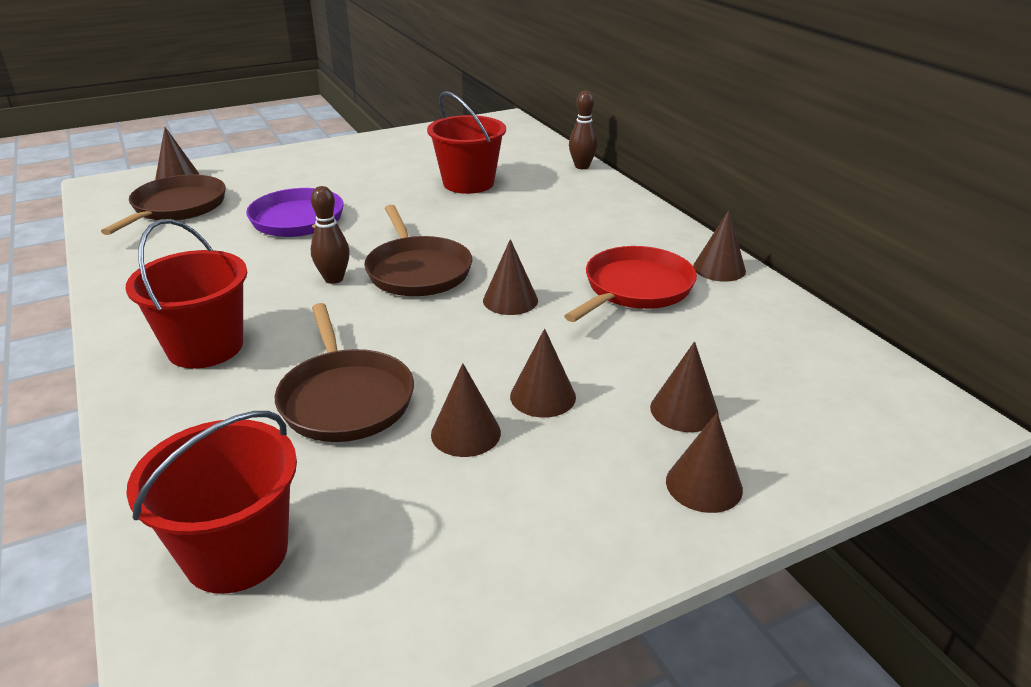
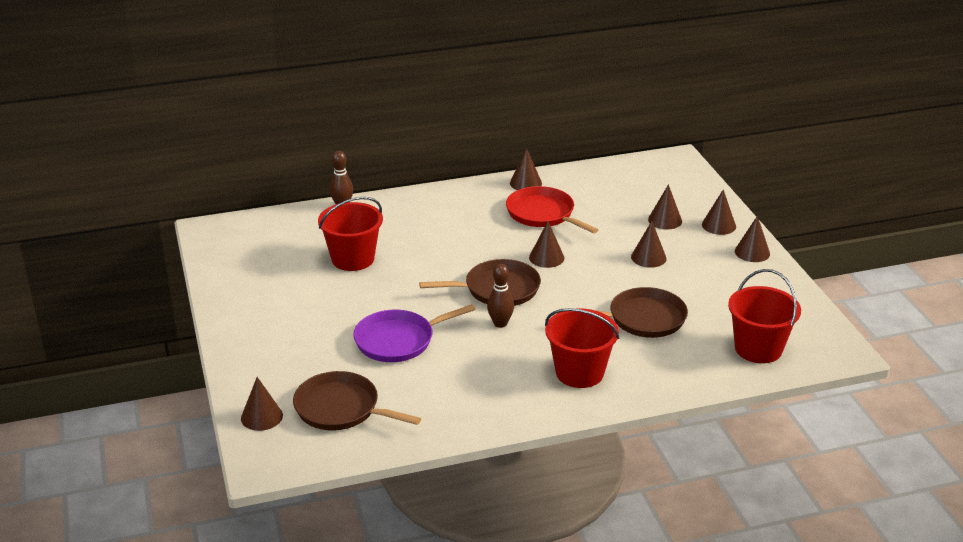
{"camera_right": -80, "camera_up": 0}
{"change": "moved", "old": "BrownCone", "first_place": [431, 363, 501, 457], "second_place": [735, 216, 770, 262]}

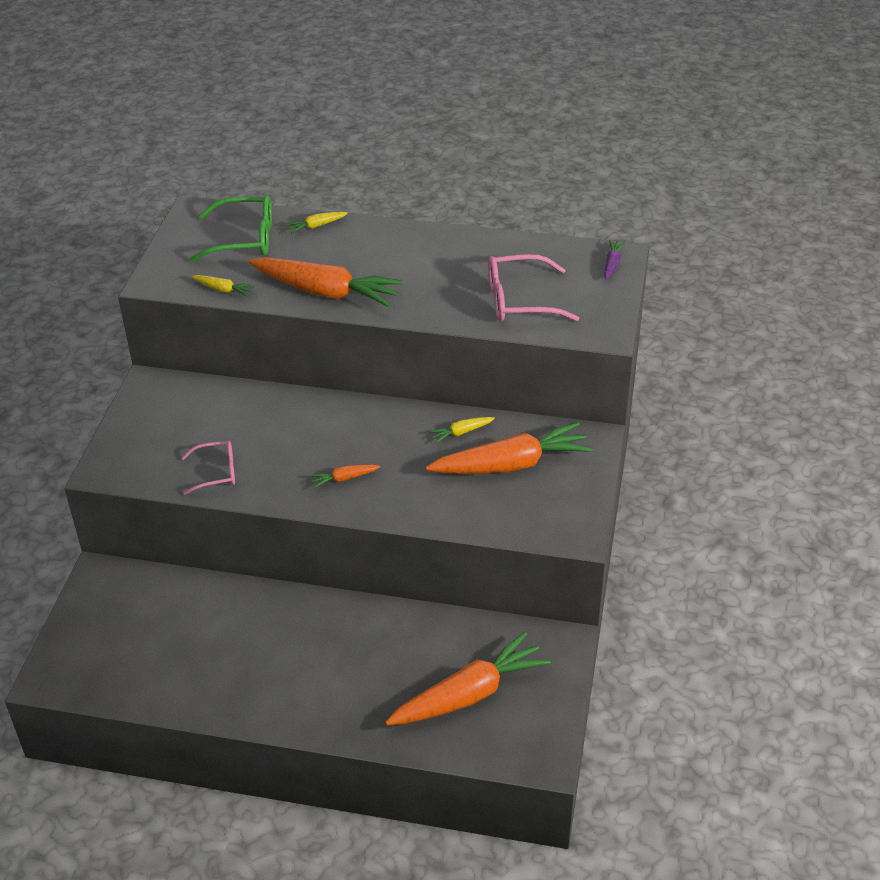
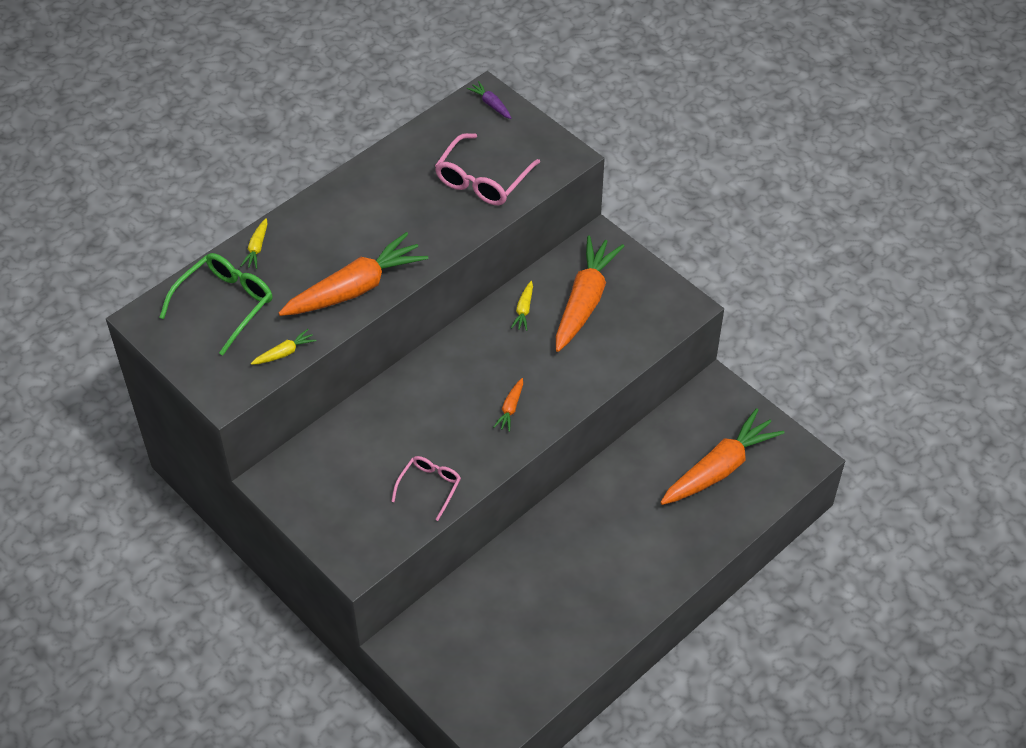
{"camera_right": -55, "camera_up": 10}
{"change": "turned", "old": "OrangeCarrot", "first_place": [385, 632, 551, 726], "second_place": [660, 408, 785, 505], "degrees": 45}

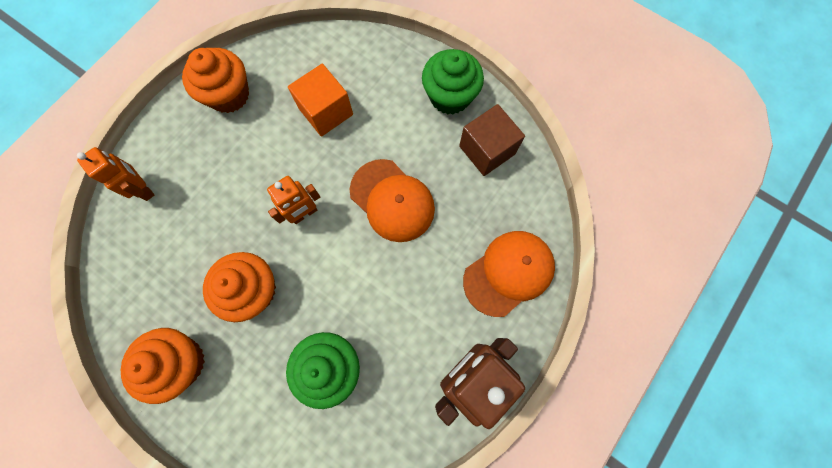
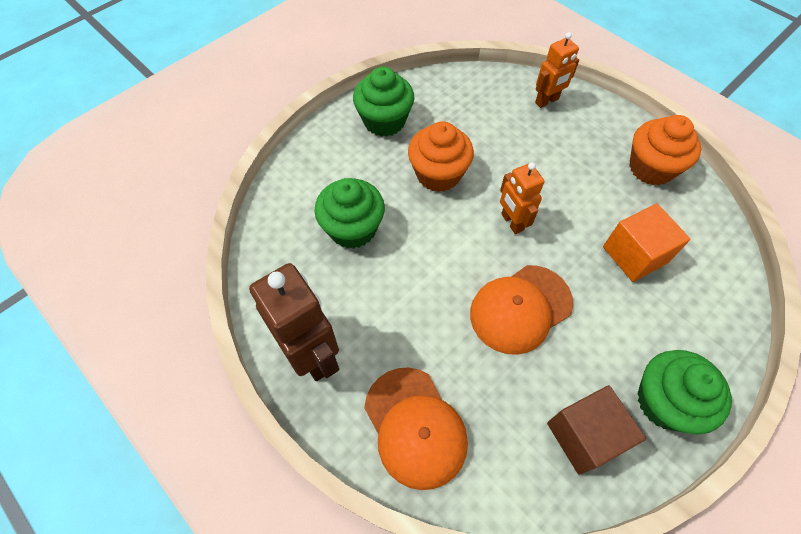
{"camera_right": 100, "camera_up": -15}
{"change": "recoloured", "old": "OrangeCupcake", "new": "GreenCupcake", "first_place": [121, 328, 205, 404], "second_place": [353, 66, 414, 137]}

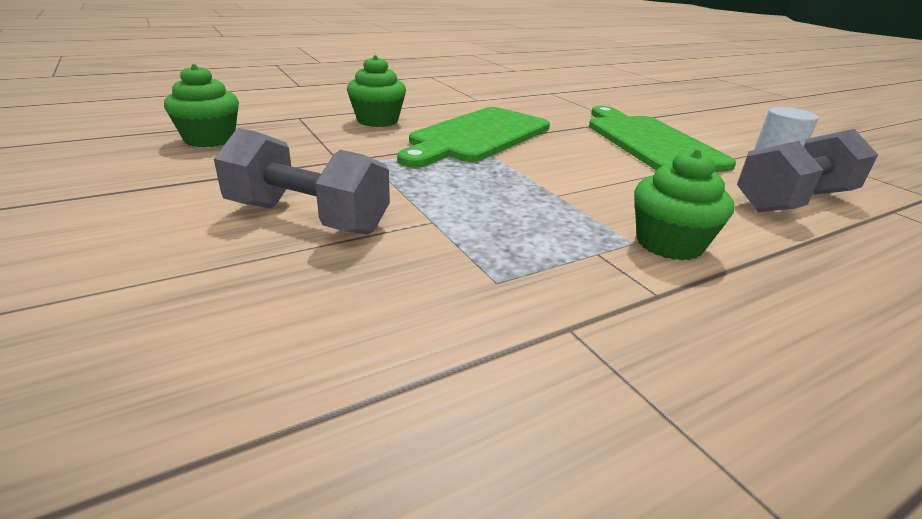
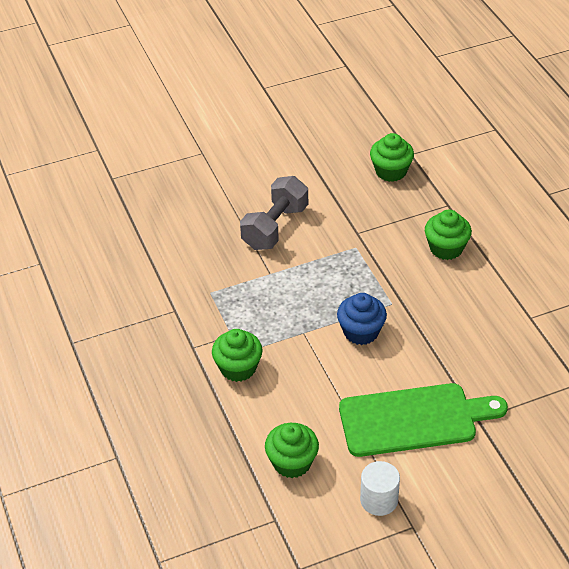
{"camera_right": 100, "camera_up": 15}
{"change": "removed", "old": "GreenCuttingBoard", "first_place": [397, 107, 550, 168]}
{"change": "replaced", "old": "GreyDumbbell", "new": "GreenCupcake", "first_place": [737, 129, 878, 212], "second_place": [265, 423, 319, 478]}
{"change": "added", "new": "BlueCupcake", "second_place": [337, 293, 387, 345]}

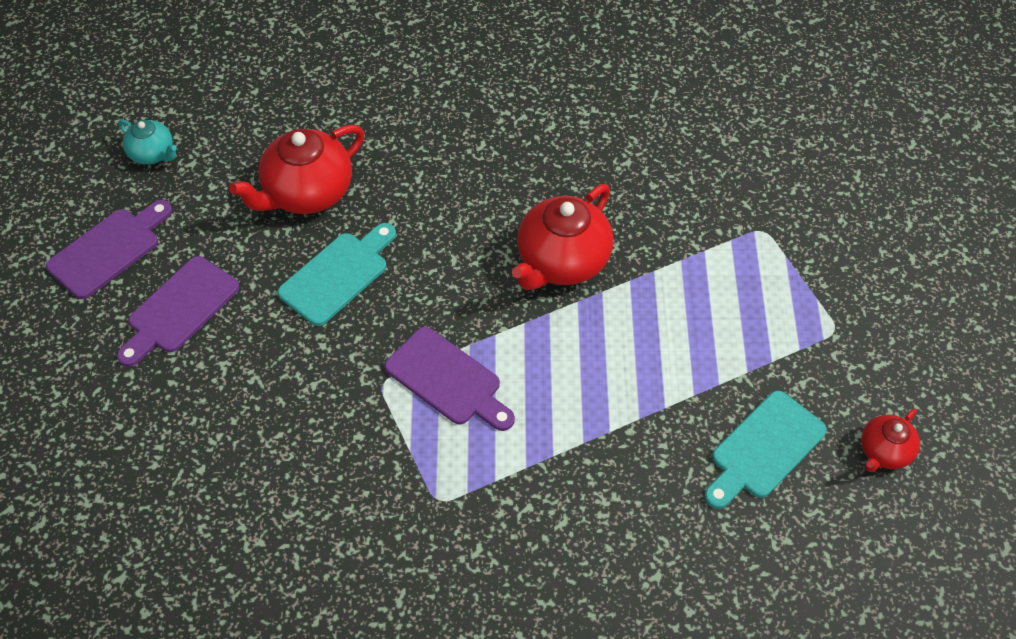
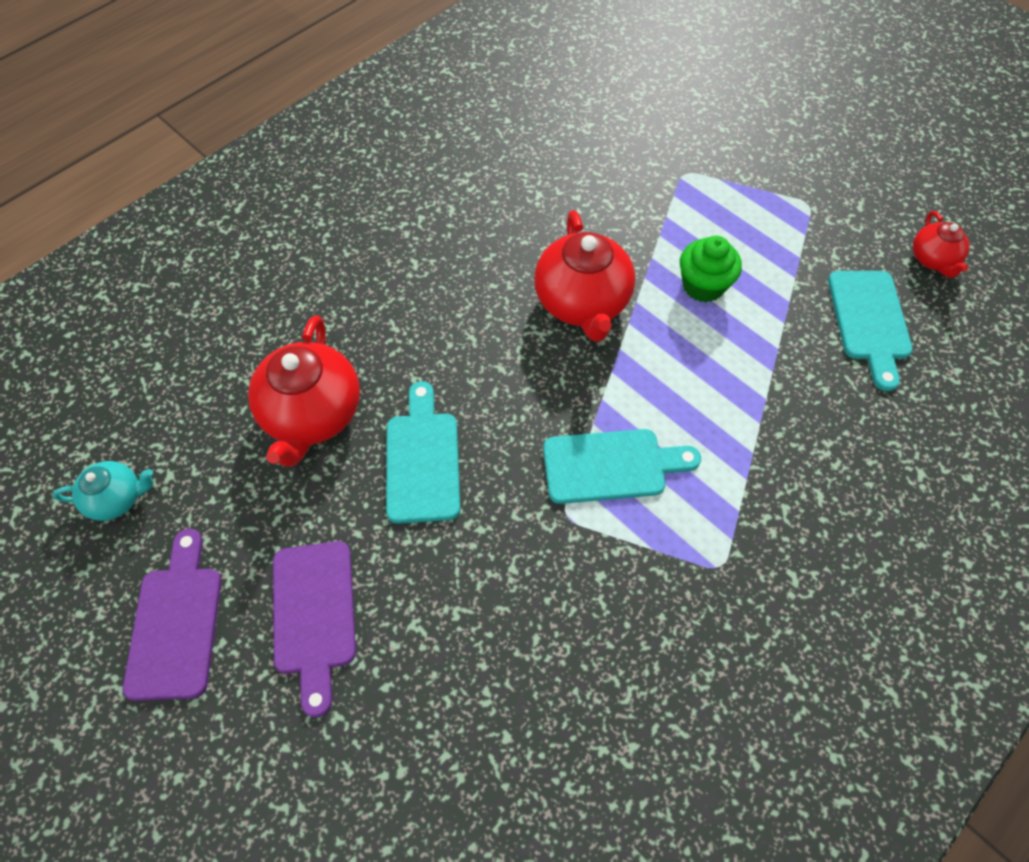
{"camera_right": -45, "camera_up": 5}
{"change": "recoloured", "old": "PurpleCuttingBoard", "new": "TurquoiseCuttingBoard", "first_place": [384, 327, 515, 431], "second_place": [543, 429, 701, 504]}
{"change": "added", "new": "GreenCupcake", "second_place": [680, 236, 742, 302]}

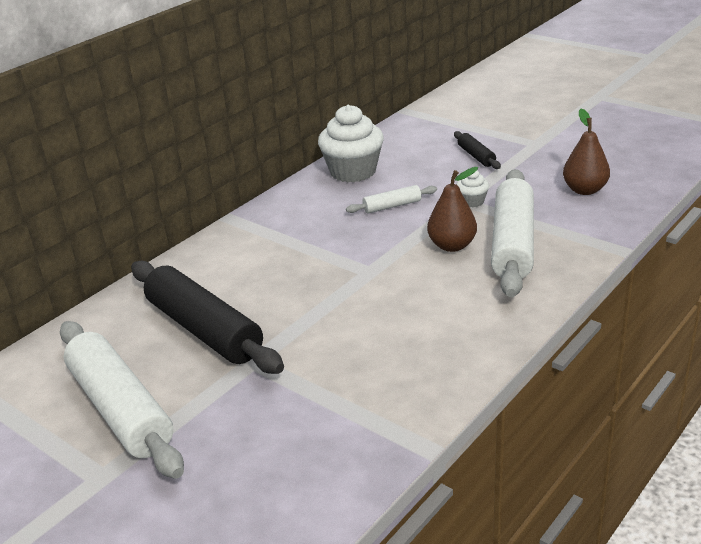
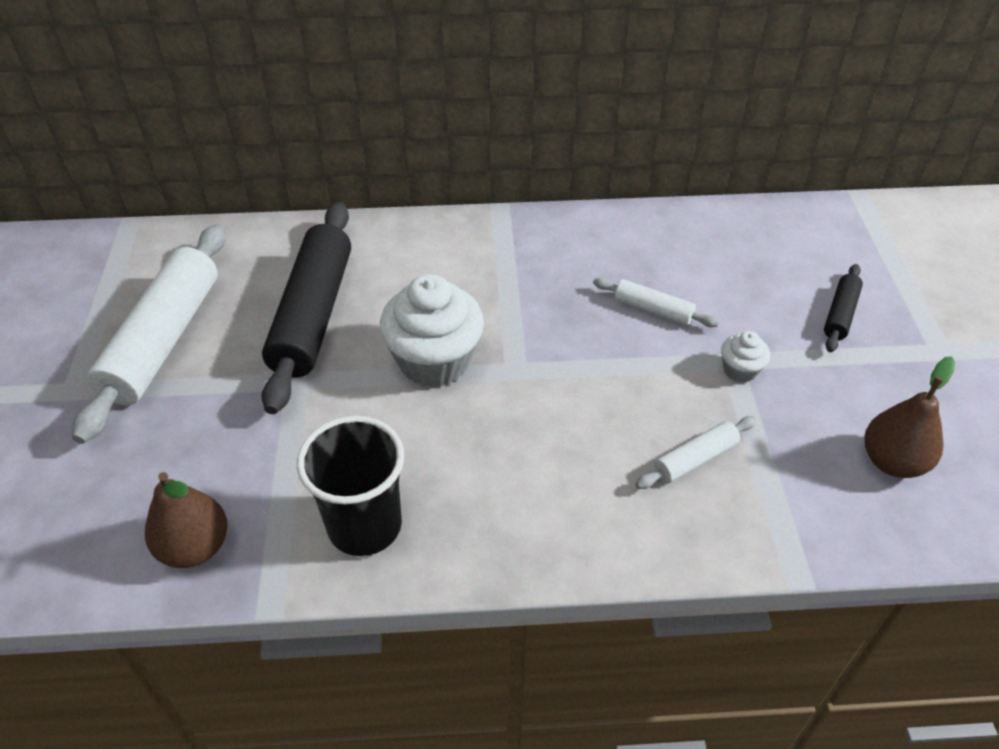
{"camera_right": 45, "camera_up": 15}
{"change": "moved", "old": "WhiteCupcake", "first_place": [318, 105, 384, 182], "second_place": [380, 274, 484, 387]}
{"change": "moved", "old": "BrownPear", "first_place": [427, 167, 478, 252], "second_place": [145, 472, 228, 568]}
{"change": "resized", "old": "WhiteRollingPin", "first_place": [491, 169, 534, 297], "second_place": [635, 416, 756, 489], "factor": 0.46}
{"change": "added", "new": "BlackCup", "second_place": [297, 416, 404, 556]}

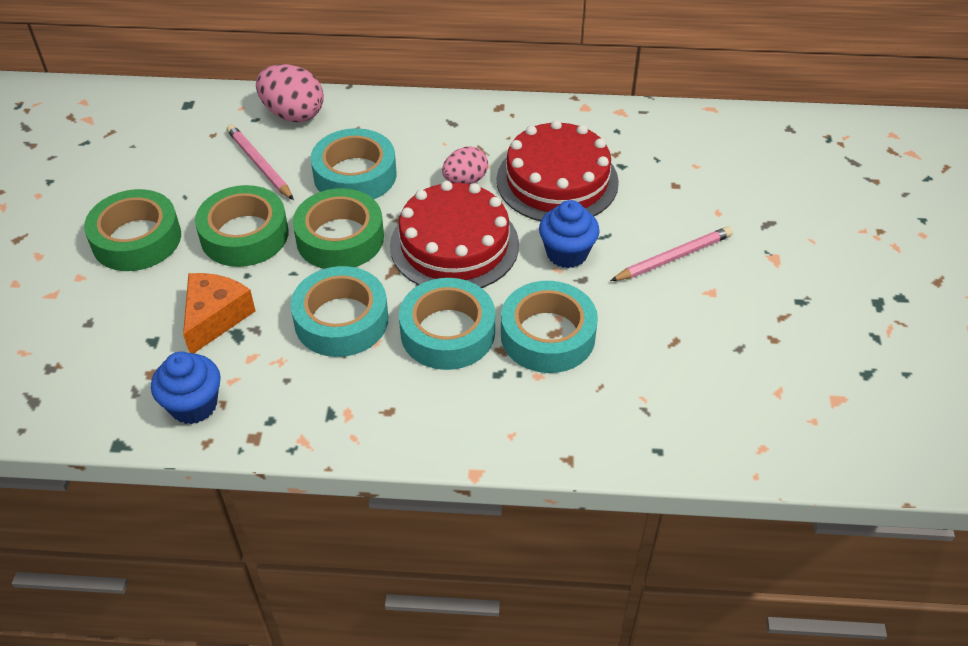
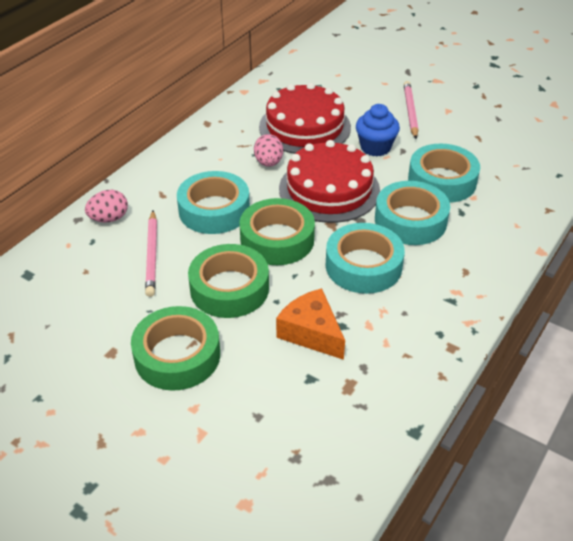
{"camera_right": -60, "camera_up": -5}
{"change": "removed", "old": "BlueCupcake", "first_place": [151, 352, 221, 424]}
{"change": "turned", "old": "PinkPencil", "first_place": [227, 124, 294, 200], "second_place": [145, 211, 157, 297], "degrees": -90}
{"change": "resized", "old": "PinkEgg", "first_place": [256, 64, 324, 122], "second_place": [85, 190, 128, 222], "factor": 0.65}

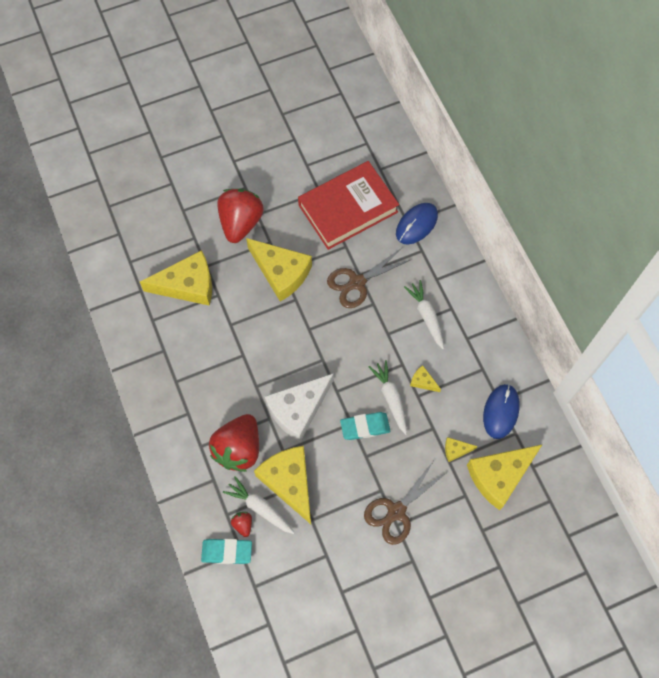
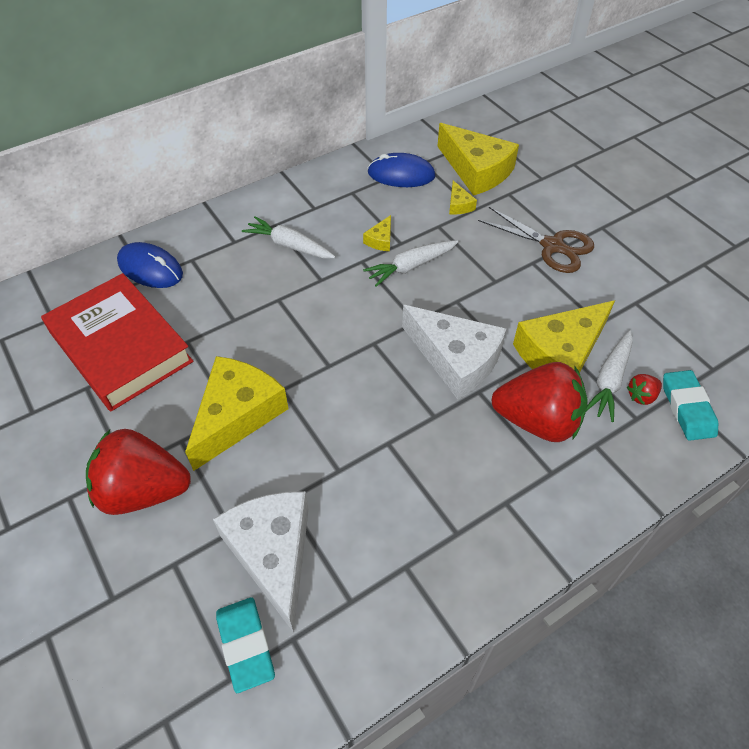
{"camera_right": -100, "camera_up": -15}
{"change": "recoloured", "old": "YellowCheese", "new": "WhiteCheese", "first_place": [140, 250, 212, 306], "second_place": [213, 491, 309, 632]}
{"change": "removed", "old": "BrownScissors", "first_place": [327, 248, 410, 308]}
{"change": "moved", "old": "TurquoiseEraser", "first_place": [340, 412, 390, 440], "second_place": [216, 597, 275, 693]}
{"change": "turned", "old": "WhiteCarrot", "first_place": [404, 280, 444, 349], "second_place": [242, 216, 335, 258], "degrees": 60}

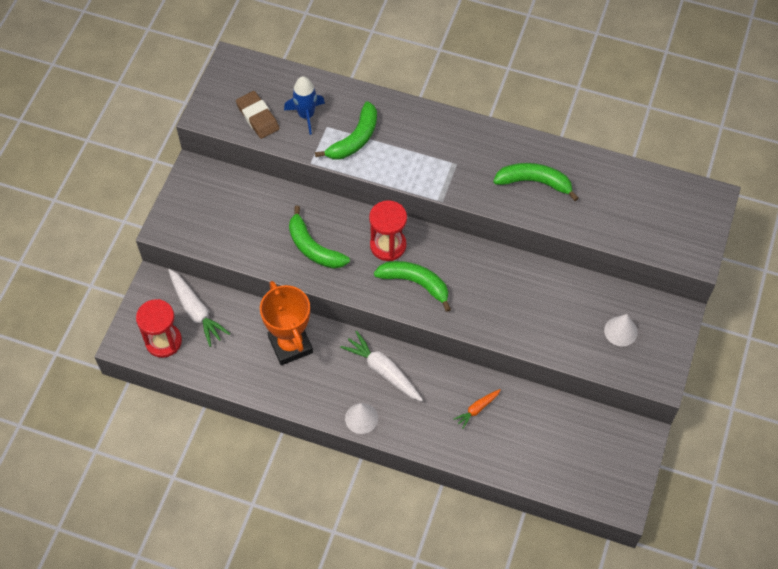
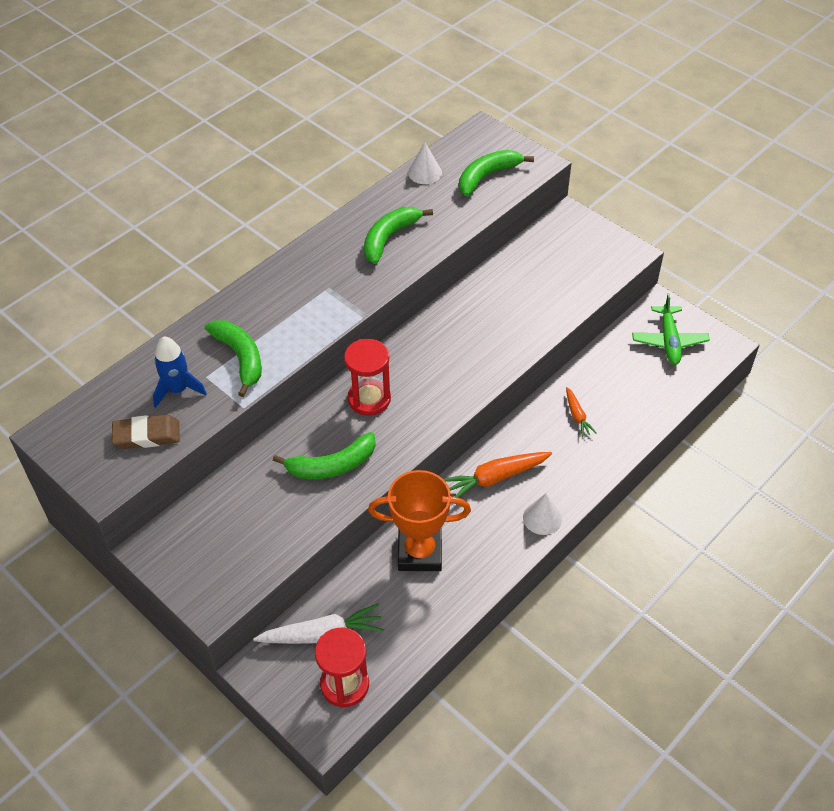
{"camera_right": -65, "camera_up": -10}
{"change": "recoloured", "old": "WhiteCarrot", "new": "OrangeCarrot", "first_place": [340, 331, 423, 402], "second_place": [444, 452, 552, 498]}
{"change": "moved", "old": "GreenBanana", "first_place": [374, 261, 451, 312], "second_place": [459, 150, 534, 196]}
{"change": "moved", "old": "WhiteCone", "first_place": [604, 314, 638, 346], "second_place": [408, 143, 442, 184]}
{"change": "added", "new": "GreenPlane", "second_place": [632, 293, 710, 365]}

